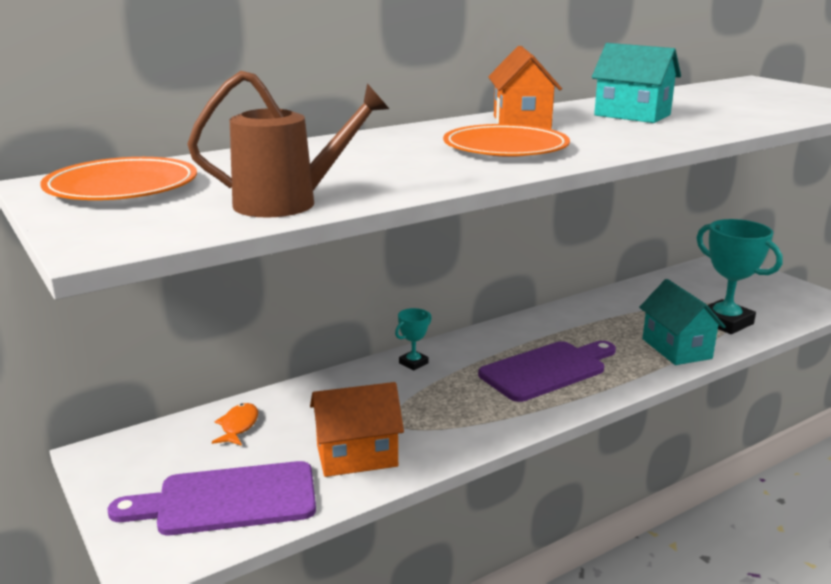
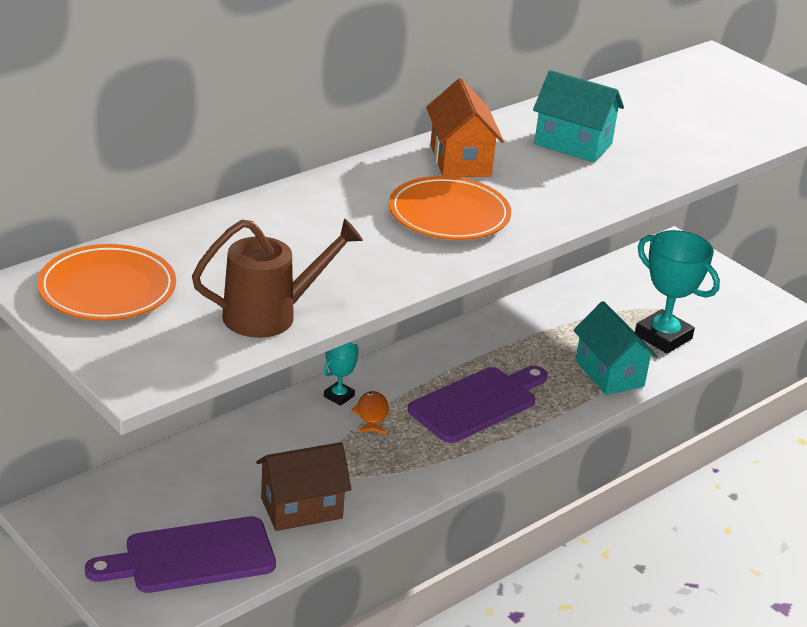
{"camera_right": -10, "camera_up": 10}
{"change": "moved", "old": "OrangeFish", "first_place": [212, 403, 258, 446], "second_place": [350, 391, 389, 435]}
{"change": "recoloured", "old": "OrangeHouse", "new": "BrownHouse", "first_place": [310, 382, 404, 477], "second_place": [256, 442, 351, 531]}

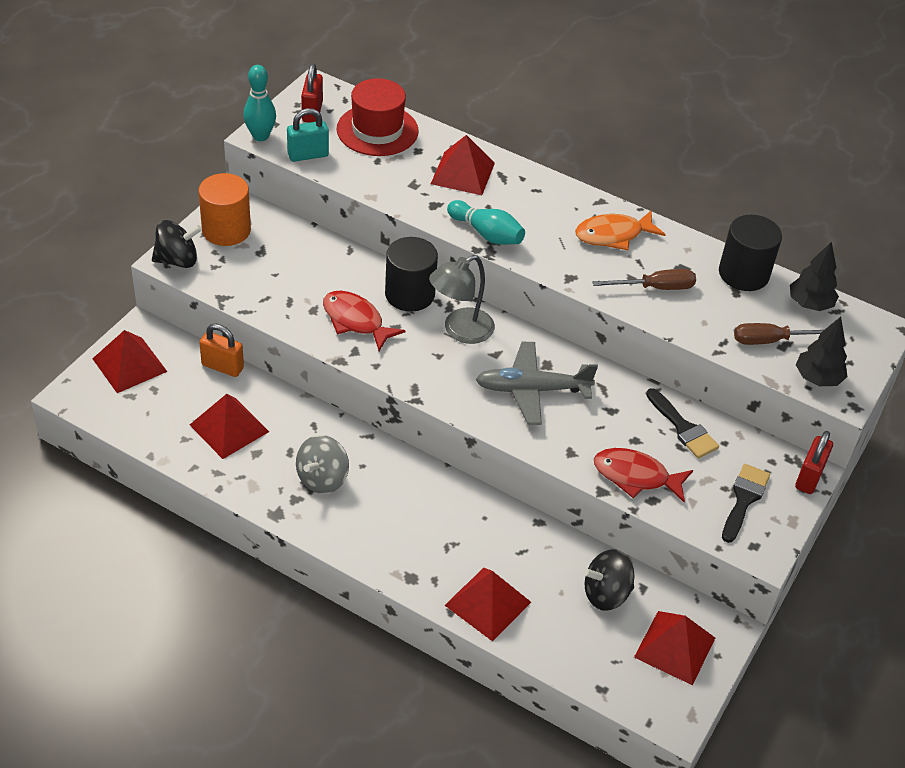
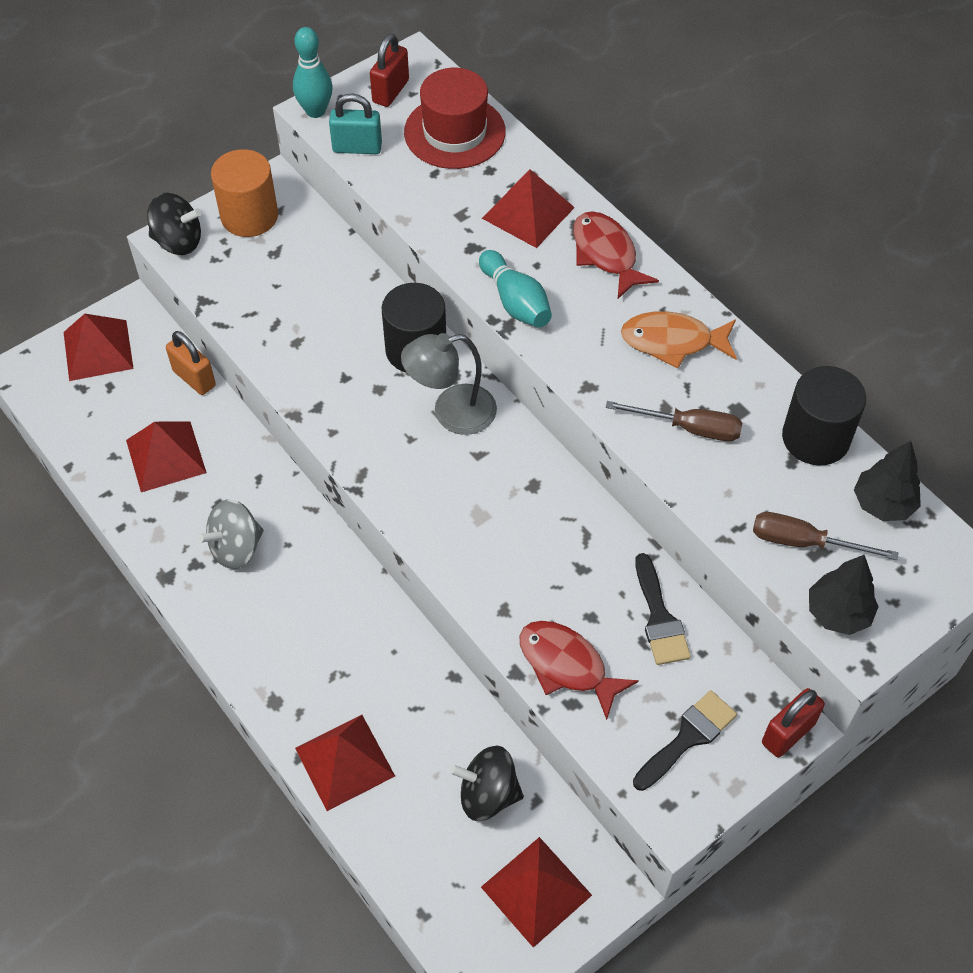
{"camera_right": 25, "camera_up": 10}
{"change": "moved", "old": "RedFish", "first_place": [323, 291, 406, 351], "second_place": [573, 211, 659, 299]}
{"change": "removed", "old": "GreyPlane", "first_place": [475, 342, 598, 425]}

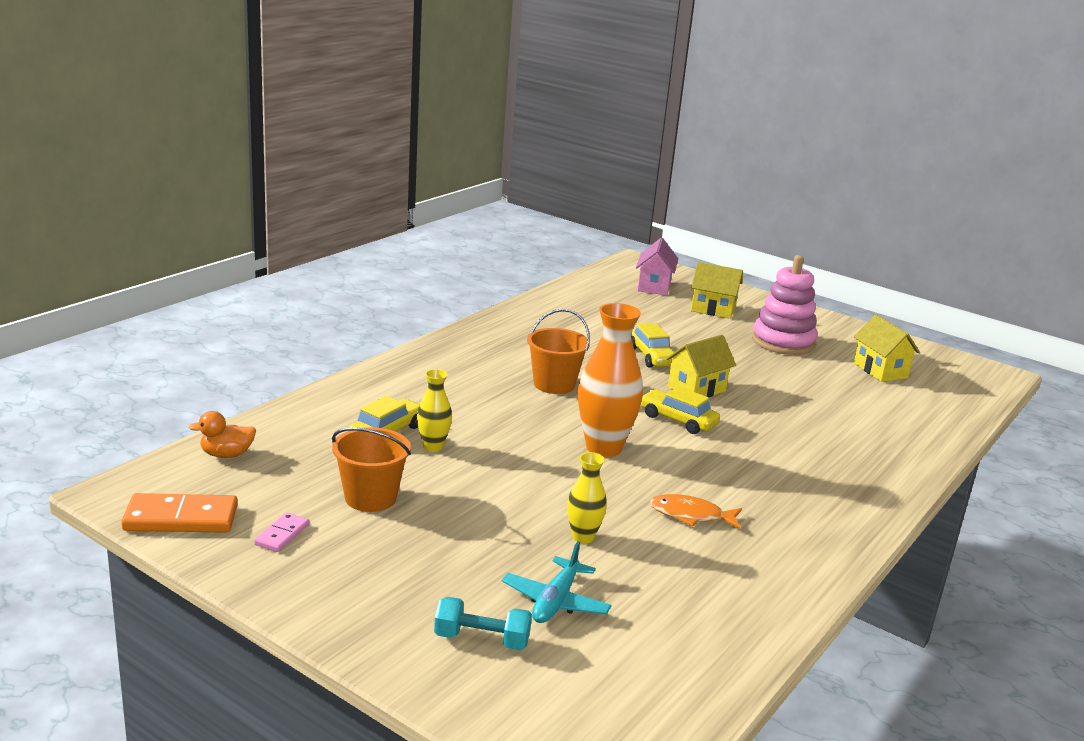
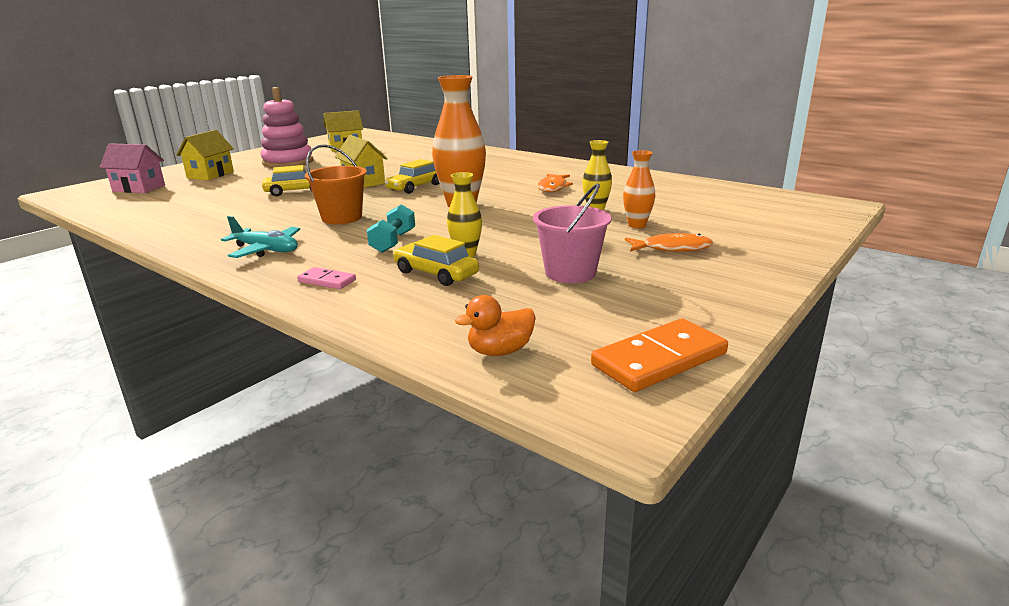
{"camera_right": -85, "camera_up": 0}
{"change": "turned", "old": "OrangeDomino", "first_place": [121, 493, 238, 533], "second_place": [591, 318, 728, 392], "degrees": 60}
{"change": "turned", "old": "OrangeDuck", "first_place": [189, 411, 256, 458], "second_place": [455, 295, 536, 356], "degrees": 75}
{"change": "moved", "old": "PinkDomino", "first_place": [254, 512, 309, 552], "second_place": [297, 267, 356, 289]}
{"change": "recoloured", "old": "OrangeBucket", "new": "PinkBucket", "first_place": [332, 427, 411, 512], "second_place": [533, 183, 612, 283]}
{"change": "moved", "old": "TurquoiseDumbbell", "first_place": [434, 597, 532, 650], "second_place": [367, 204, 415, 253]}
{"change": "moved", "old": "TurquoisePlane", "first_place": [502, 541, 612, 623], "second_place": [221, 216, 300, 258]}
{"change": "added", "new": "OrangeVase", "second_place": [623, 150, 655, 228]}
{"change": "added", "new": "OrangeFish", "second_place": [625, 233, 713, 252]}

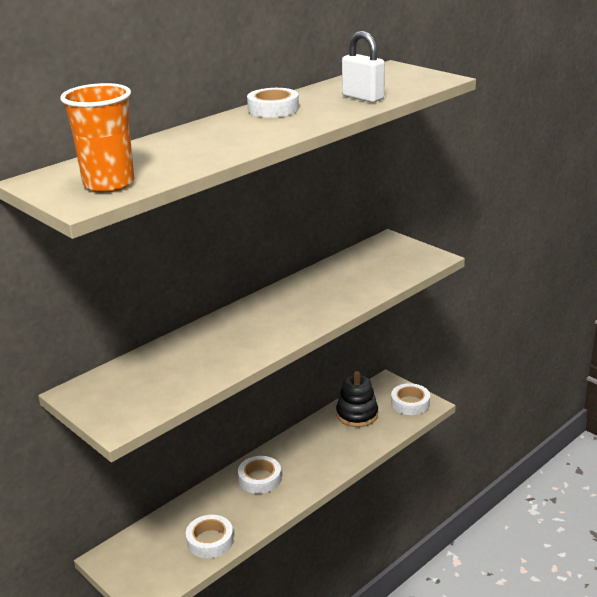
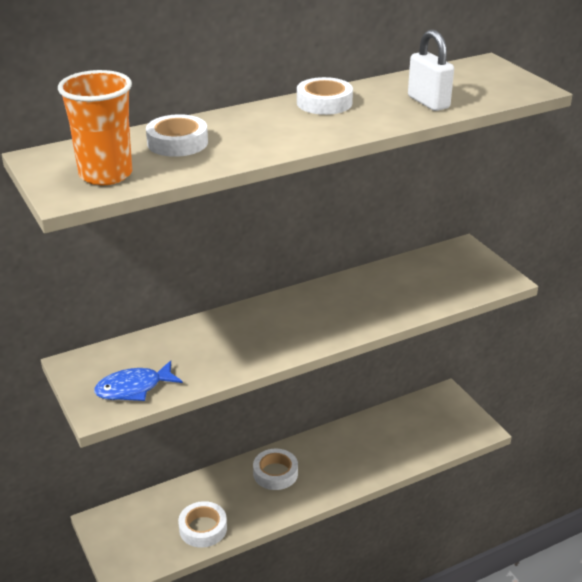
{"camera_right": 15, "camera_up": 5}
{"change": "removed", "old": "BlackStackingToy", "first_place": [336, 371, 378, 427]}
{"change": "moved", "old": "WhiteTape", "first_place": [391, 383, 430, 415], "second_place": [146, 114, 208, 157]}
{"change": "added", "new": "BlueFish", "second_place": [94, 360, 183, 401]}

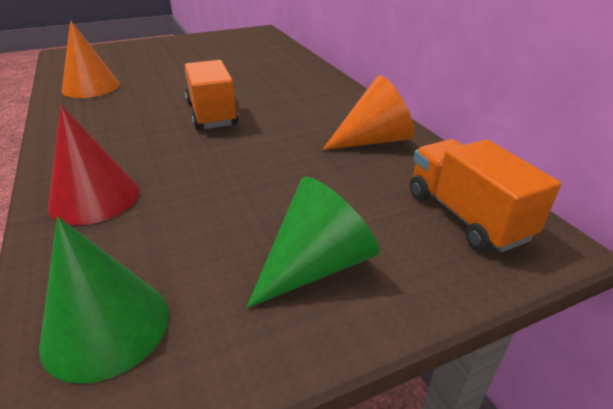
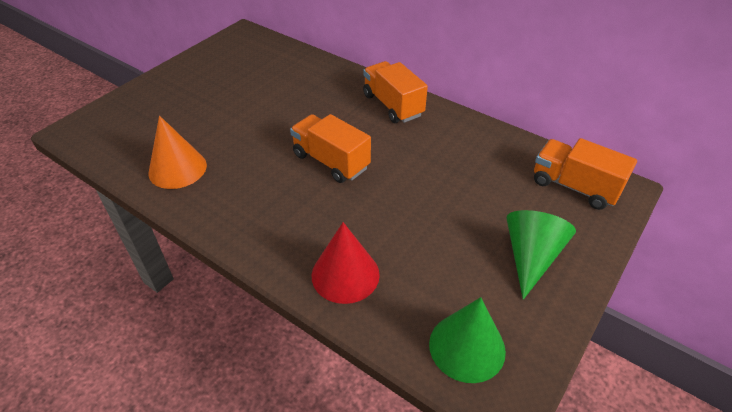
{"camera_right": -30, "camera_up": 10}
{"change": "removed", "old": "OrangeCone", "first_place": [322, 75, 414, 150]}
{"change": "added", "new": "OrangeTruck", "second_place": [363, 61, 428, 123]}

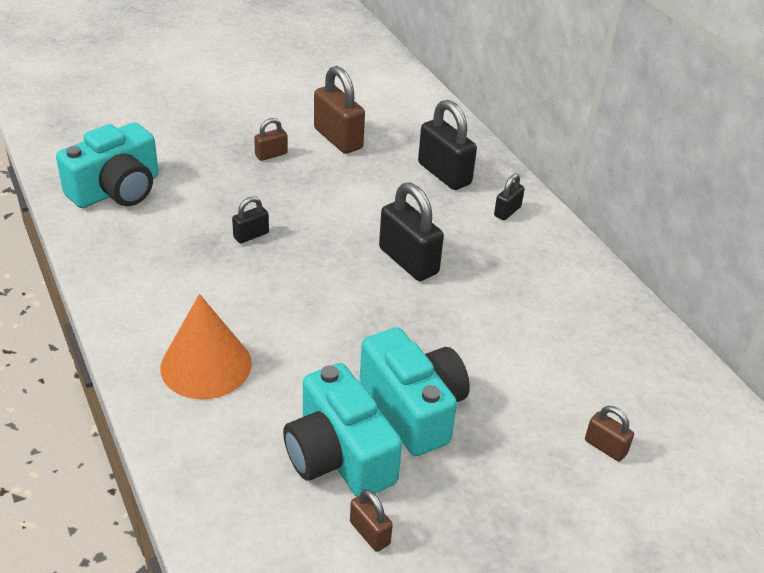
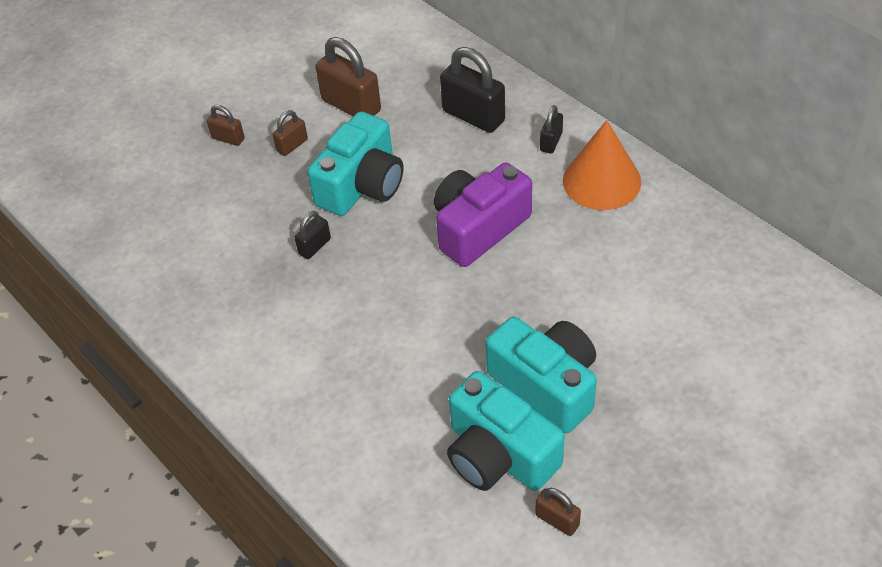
{"camera_right": -10, "camera_up": 10}
{"change": "moved", "old": "TurquoiseCamera", "first_place": [56, 122, 159, 208], "second_place": [307, 111, 404, 216]}
{"change": "moved", "old": "OrangeCone", "first_place": [161, 294, 252, 399], "second_place": [563, 120, 641, 210]}
{"change": "replaced", "old": "BlackPadlock", "new": "PurpleCamera", "first_place": [379, 183, 444, 281], "second_place": [434, 162, 532, 267]}
{"change": "moved", "old": "BrownPadlock", "first_place": [585, 406, 634, 462], "second_place": [207, 105, 245, 146]}

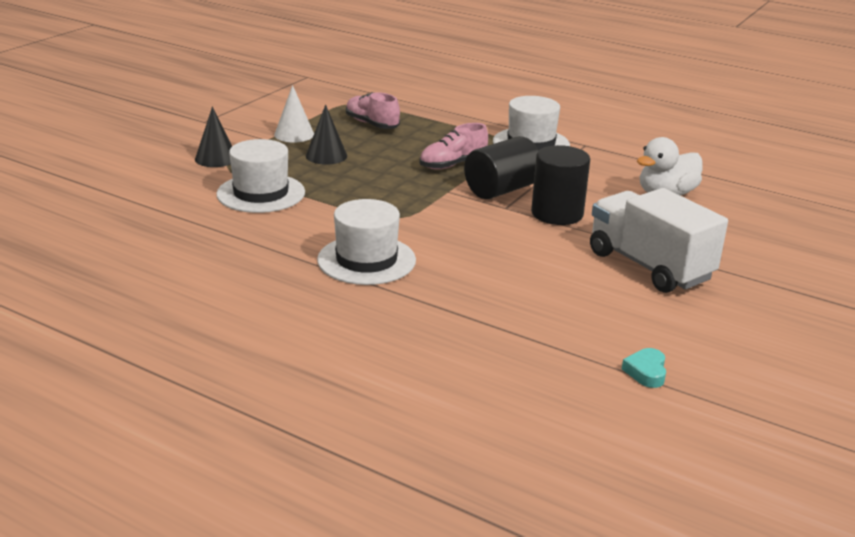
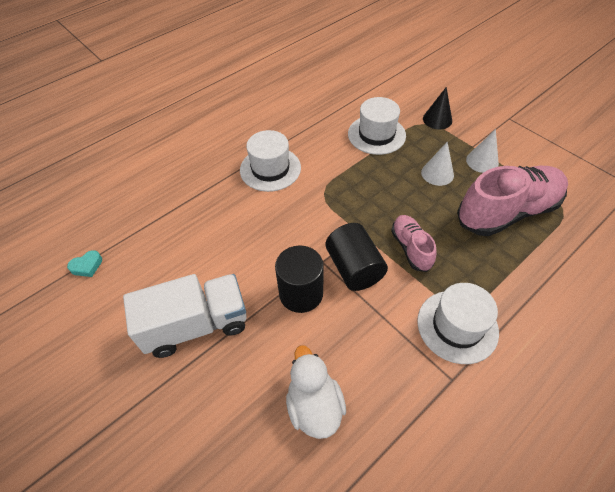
{"camera_right": 110, "camera_up": 25}
{"change": "recoloured", "old": "BlackCone", "new": "WhiteCone", "first_place": [306, 105, 347, 165], "second_place": [421, 142, 454, 186]}
{"change": "resized", "old": "PinkShoe", "first_place": [346, 92, 400, 129], "second_place": [457, 166, 568, 236], "factor": 1.91}
{"change": "turned", "old": "TurquoiseHeart", "first_place": [622, 348, 666, 388], "second_place": [67, 250, 102, 277], "degrees": 120}

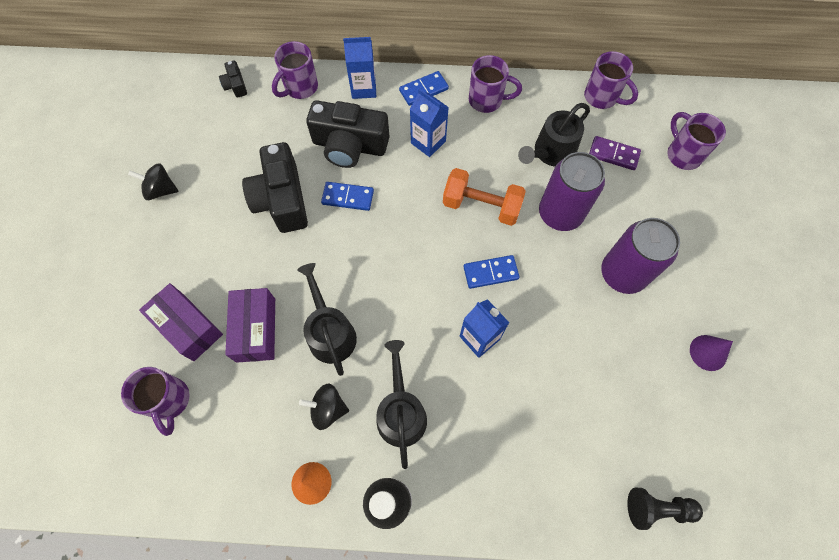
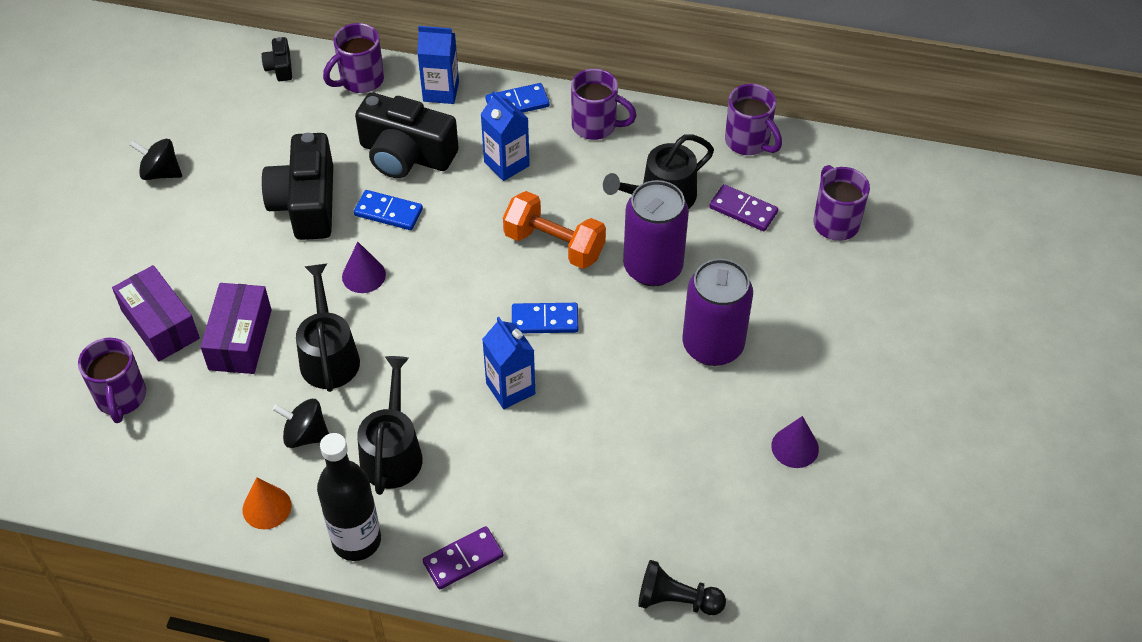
{"camera_right": 10, "camera_up": -15}
{"change": "added", "new": "PurpleCone", "second_place": [342, 242, 386, 293]}
{"change": "added", "new": "PurpleDomino", "second_place": [423, 526, 503, 589]}

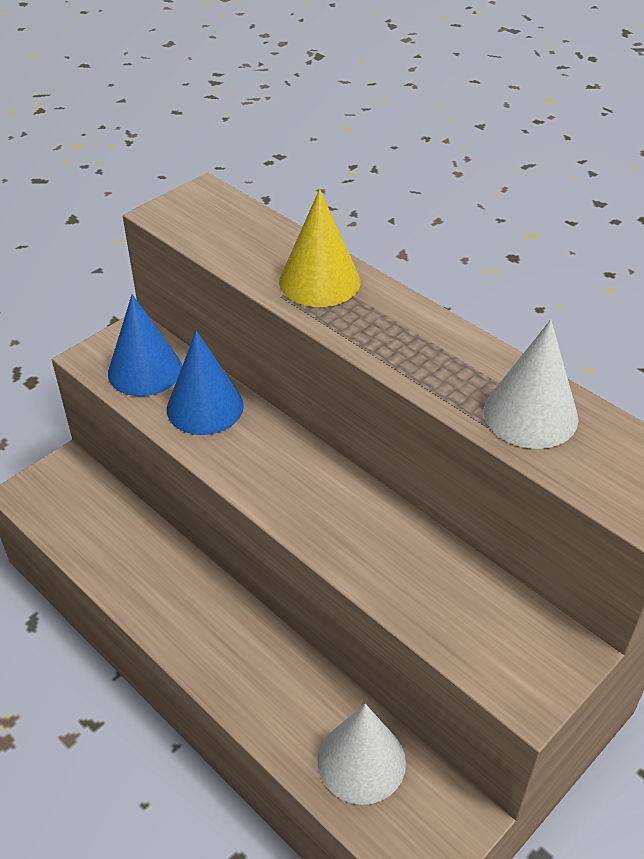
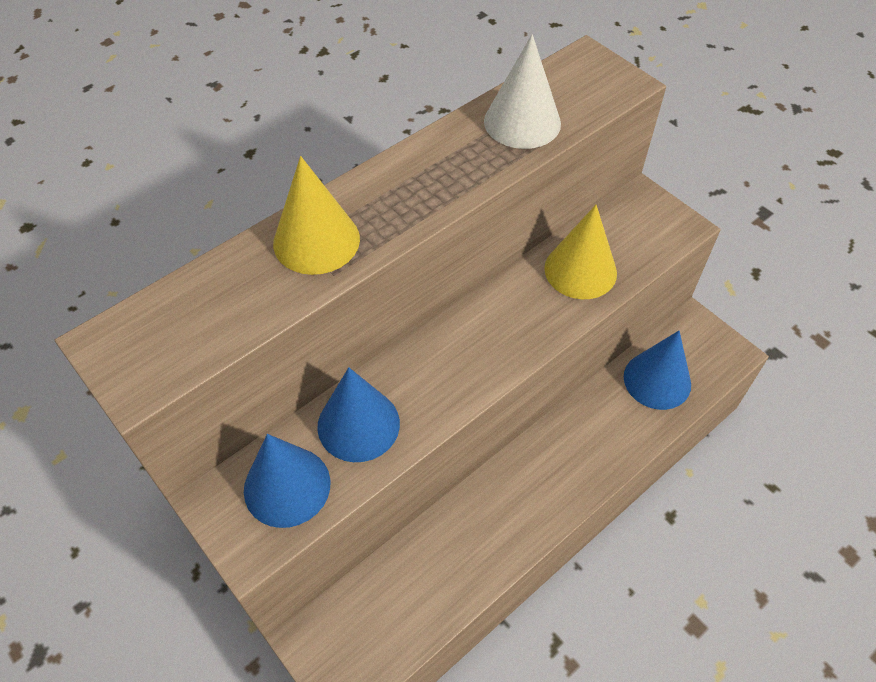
{"camera_right": -85, "camera_up": 10}
{"change": "recoloured", "old": "WhiteCone", "new": "BlueCone", "first_place": [318, 704, 406, 805], "second_place": [624, 331, 691, 410]}
{"change": "added", "new": "YellowCone", "second_place": [544, 205, 617, 299]}

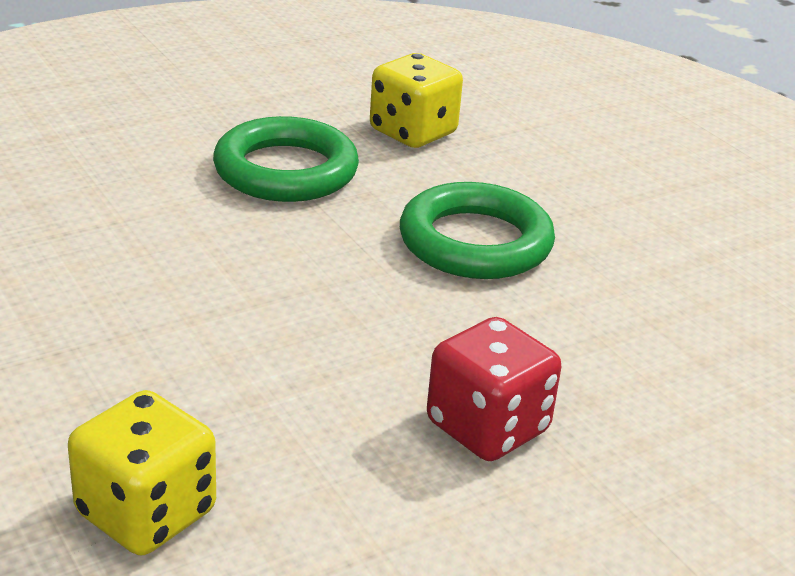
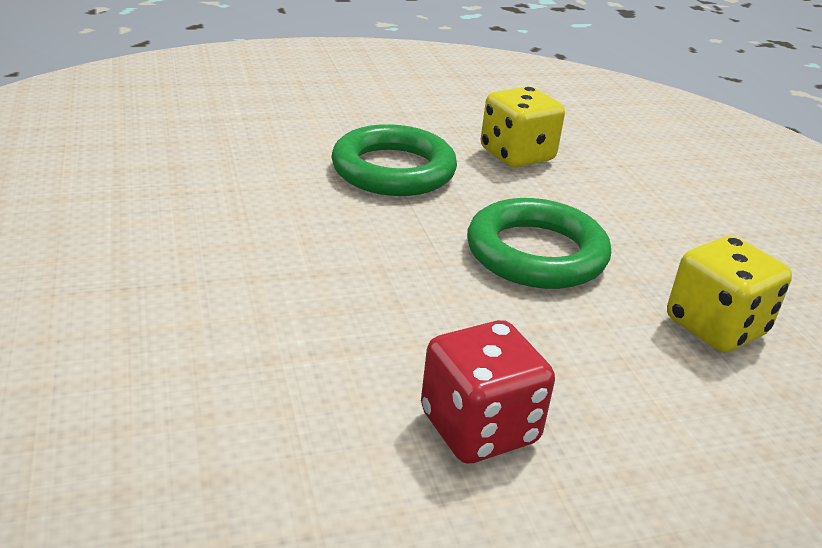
{"camera_right": 15, "camera_up": 0}
{"change": "moved", "old": "YellowDice", "first_place": [68, 390, 216, 555], "second_place": [667, 236, 792, 352]}

